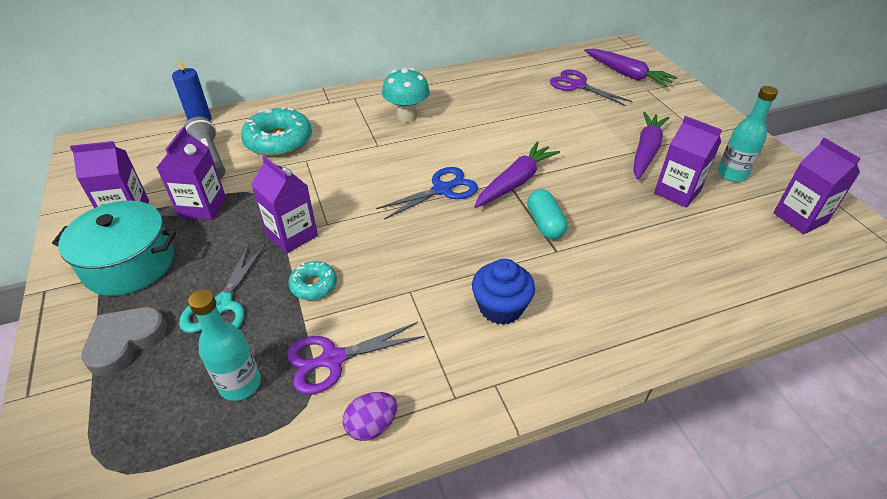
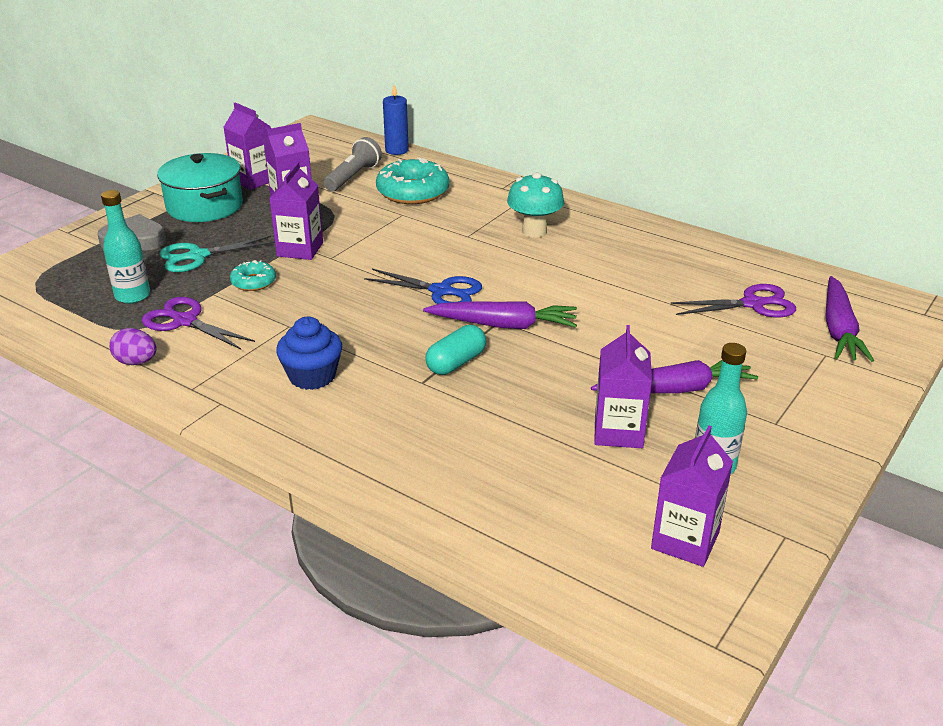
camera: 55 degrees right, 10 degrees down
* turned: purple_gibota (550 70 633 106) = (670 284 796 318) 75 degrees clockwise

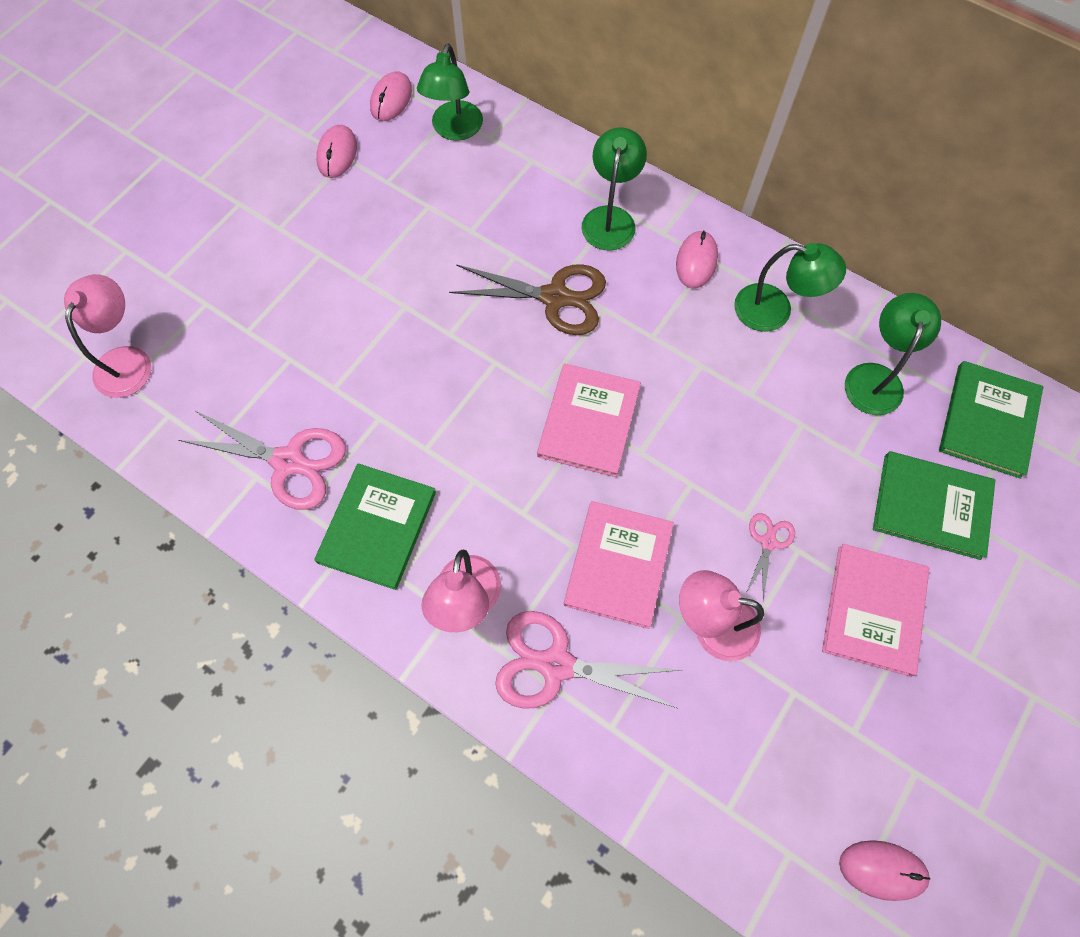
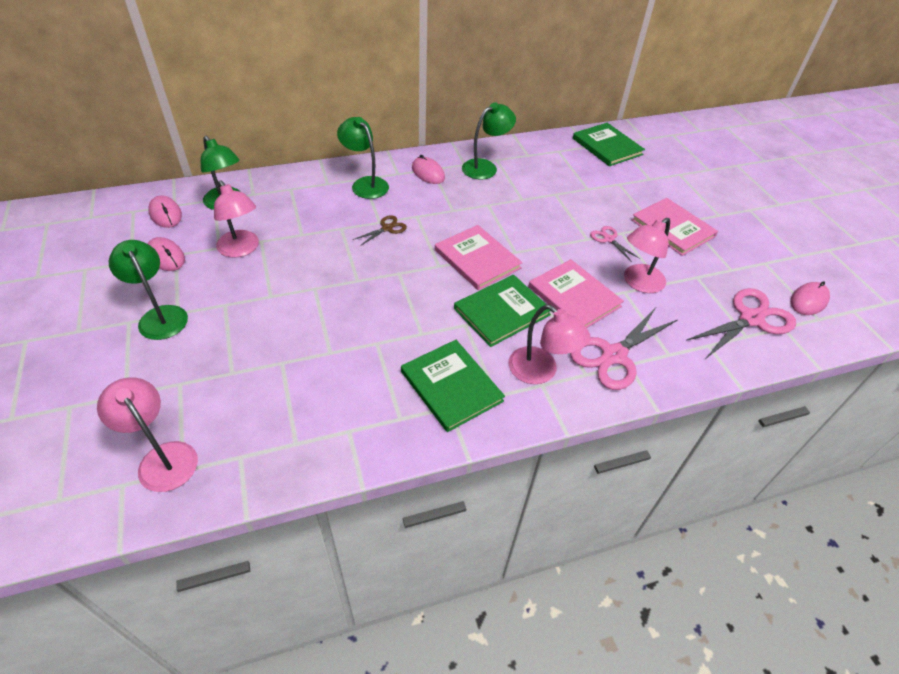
camera: 55 degrees left, 20 degrees down
* added: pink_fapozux (214 180 259 258)
* moved: pink_gibota (179 410 346 510) to (686 288 796 358)
* moved: green_fapozux (845 293 941 415) to (109 240 188 340)
* moved: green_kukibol (873 451 996 560) to (454 275 551 347)
* resized: brown_gibota (449 264 606 335) = (353 215 407 246) x0.51

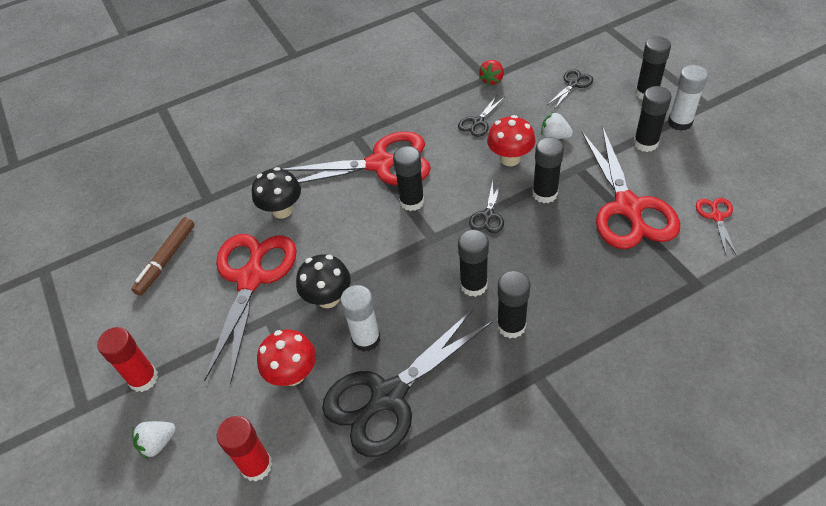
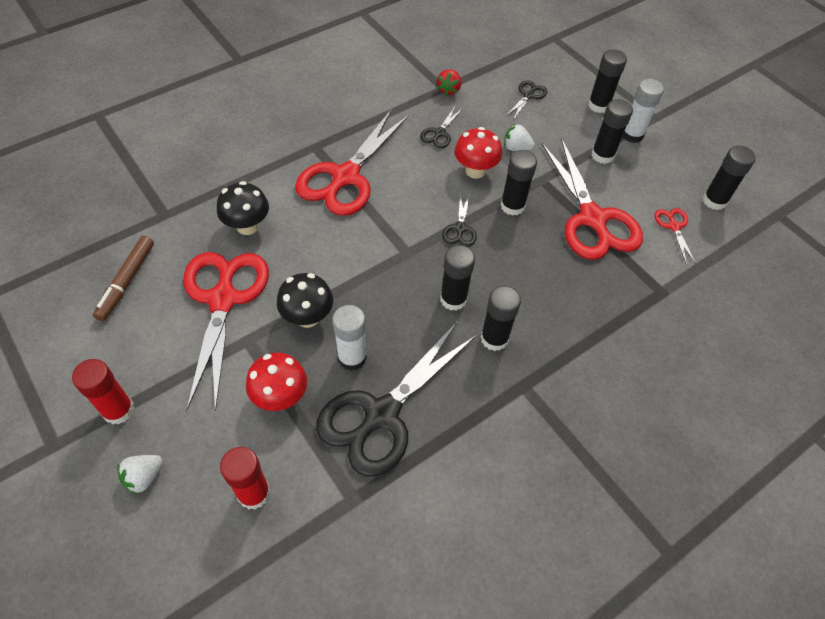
camera: 15 degrees left, 5 degrees up
* moved: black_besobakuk (393 146 424 211) to (703 145 756 210)
* turned: red_gibota (284 131 431 186) = (295 109 409 216) 135 degrees clockwise

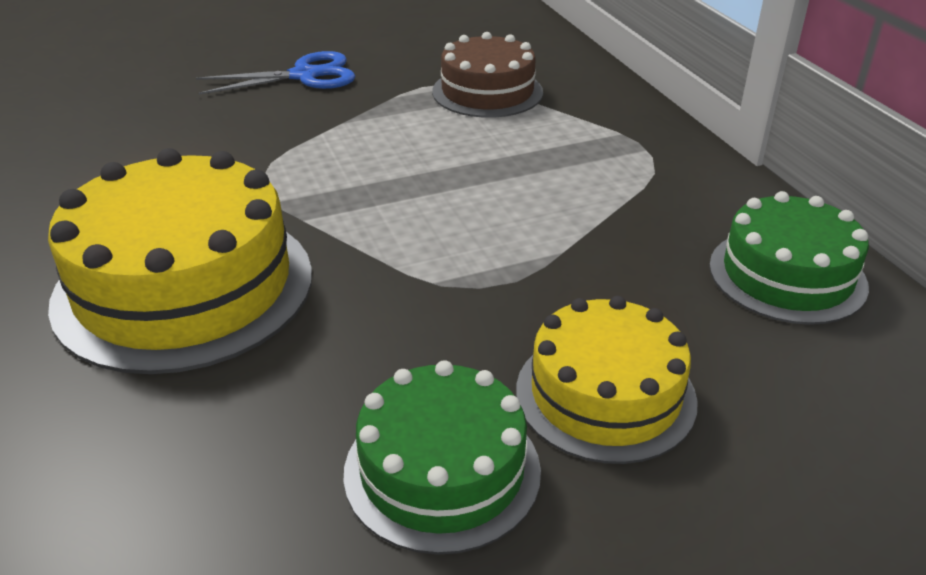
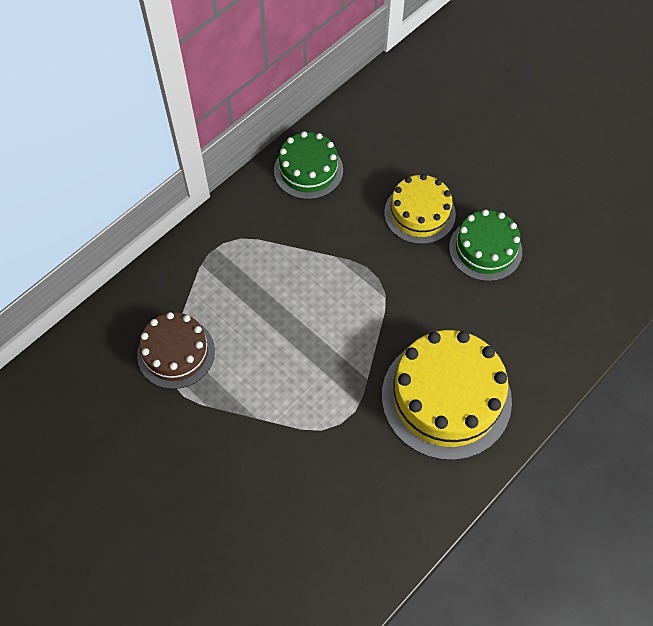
camera: 115 degrees left, 25 degrees up
* removed: blue_gibota (196 51 355 95)

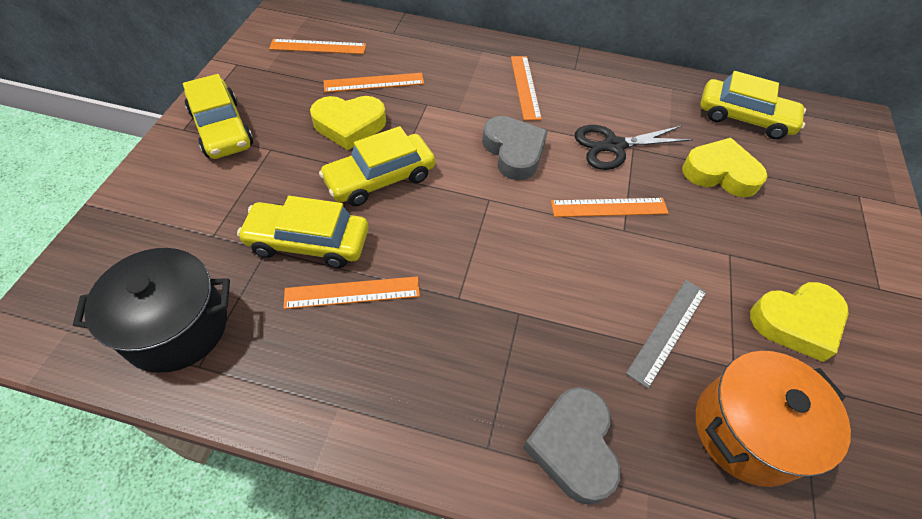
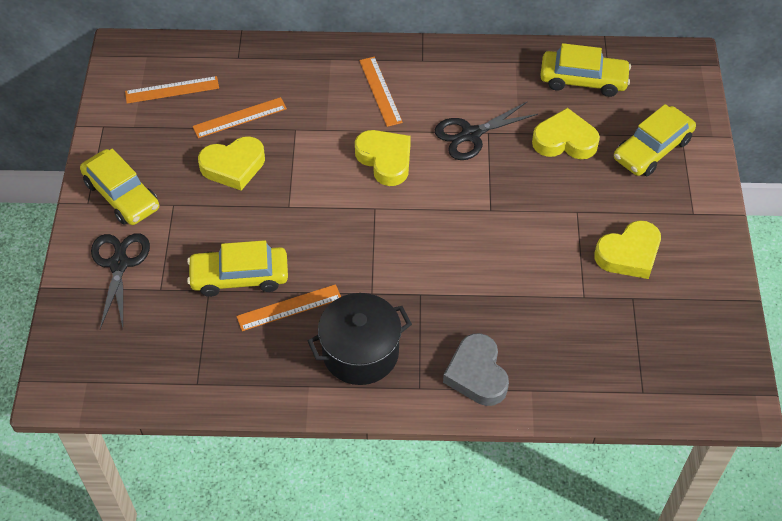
camera: 10 degrees left, 0 degrees up
* removed: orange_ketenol (551 198 669 217)
* removed: grey_ketenol (626 280 707 389)
* removed: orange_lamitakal (696 351 851 487)
* added: black_gibota (91 233 150 329)
* moved: black_lamitakal (73 248 230 373) to (308 293 412 385)
* moved: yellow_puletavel (319 126 435 206) to (614 104 696 176)
* recoloured: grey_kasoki (482 116 548 180) to yellow_kasoki (355 130 411 186)

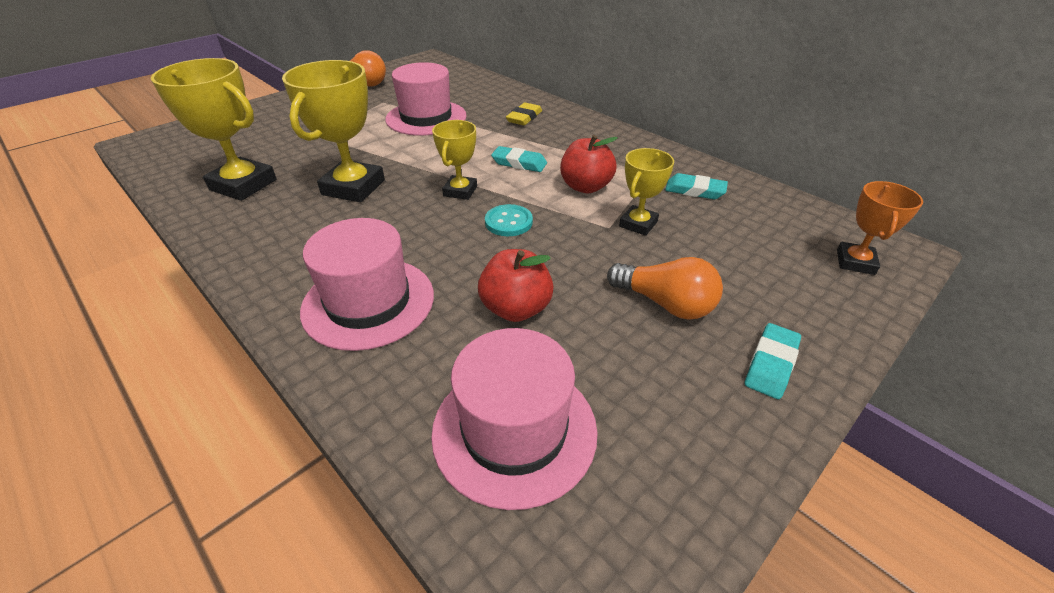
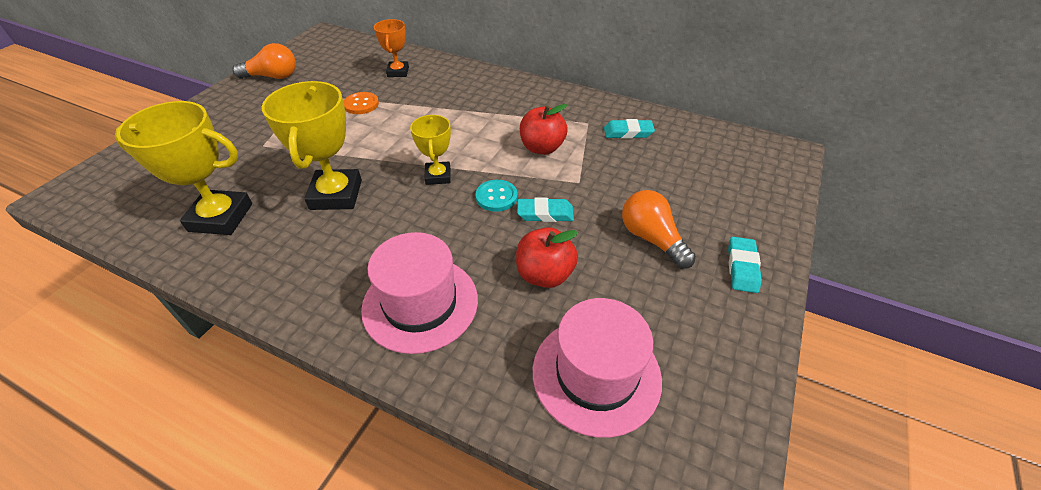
camera: 20 degrees left, 5 degrees up
* removed: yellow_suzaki (506 103 542 125)
* removed: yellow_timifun (619 148 674 236)
* moved: turquoise_suzaki (491 146 547 172) to (517 198 574 222)
* moved: orange_timifun (837 181 923 275) to (374 19 409 77)
* replaced: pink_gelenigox (385 62 467 136) to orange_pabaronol (343 92 379 114)
* turned: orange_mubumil (607 257 723 320) = (622 190 696 269) 135 degrees counterclockwise

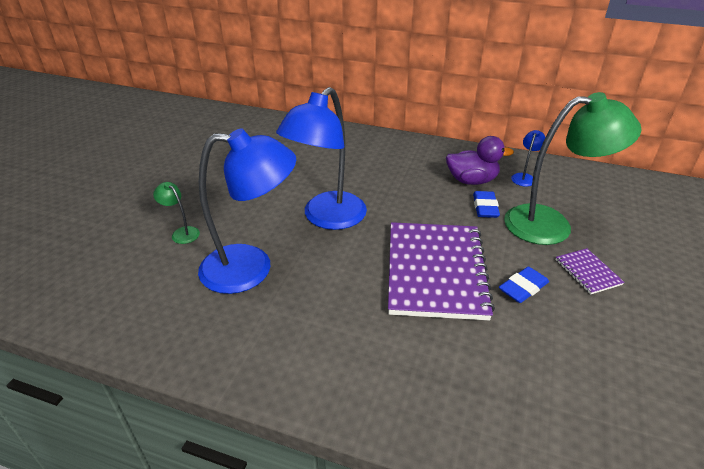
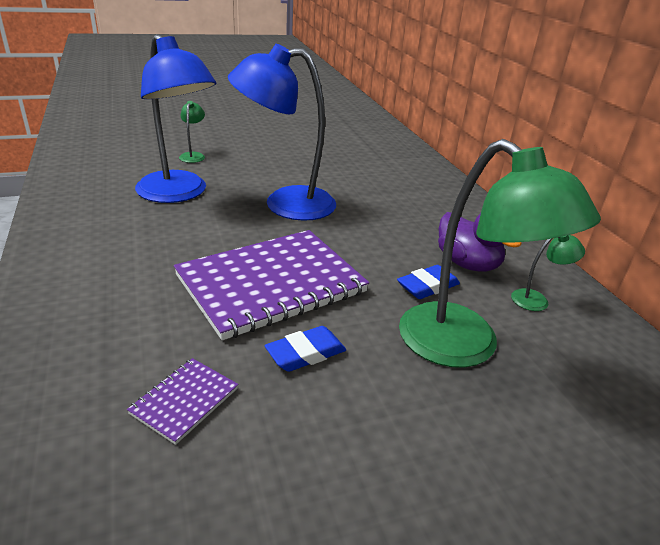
camera: 50 degrees right, 5 degrees down
* moved: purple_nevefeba (555 248 624 295) to (127 358 238 445)
* recoloured: blue_fapozux (511 130 545 187) to green_fapozux (511 235 585 311)
* turned: blue_suzaki (499 267 549 303) = (265 326 346 372) 45 degrees counterclockwise

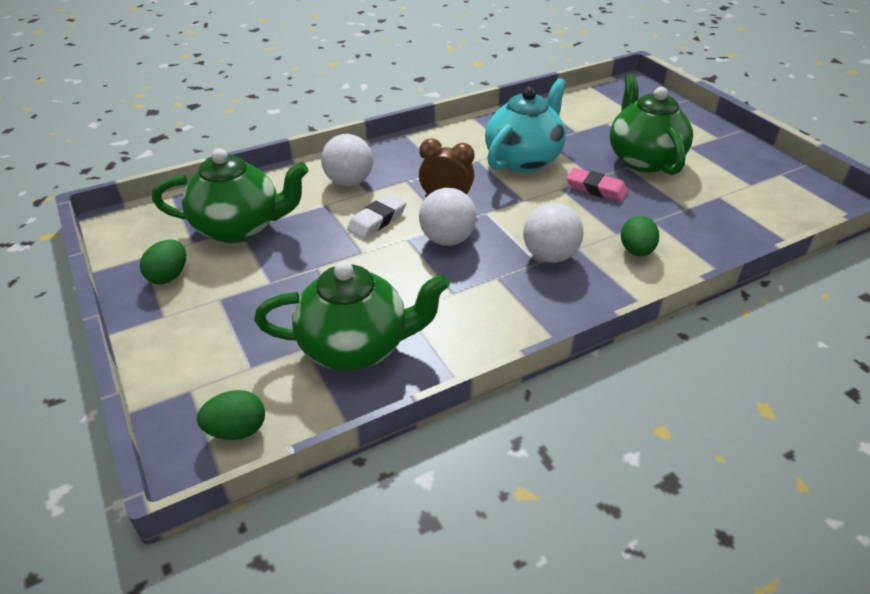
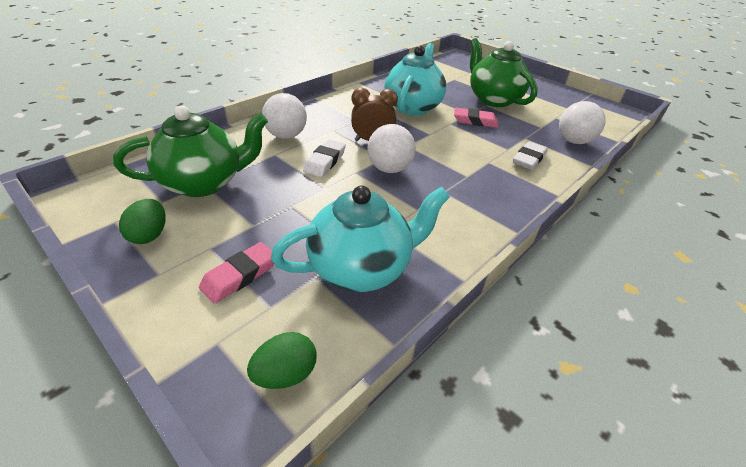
camera: 20 degrees left, 0 degrees up
* added: pink_suzaki (199 242 274 304)
* moved: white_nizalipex (523 203 584 262) to (559 101 605 144)
* replaced: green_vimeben (621 216 659 256) to white_suzaki (513 141 548 170)
* recoloured: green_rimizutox (254 261 450 371) to turquoise_rimizutox (271 185 450 292)

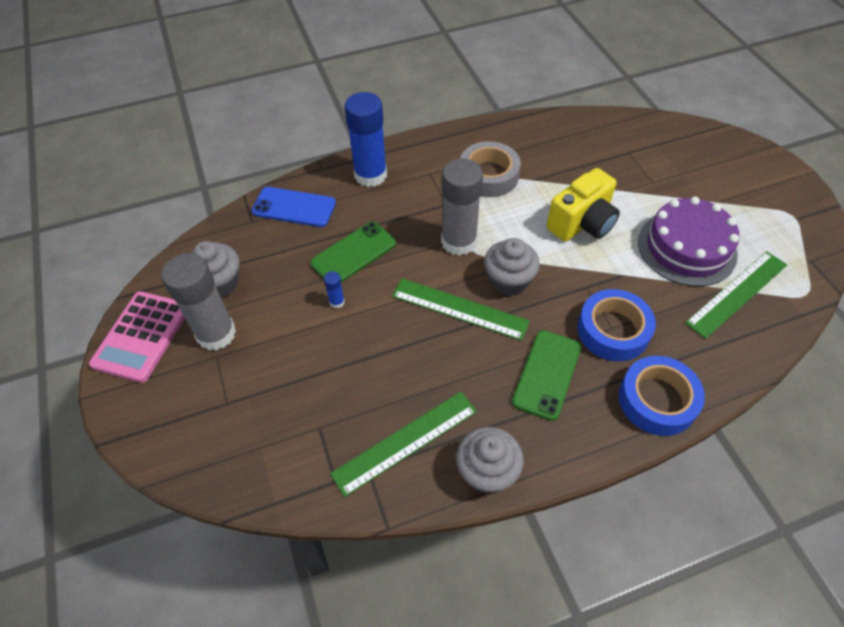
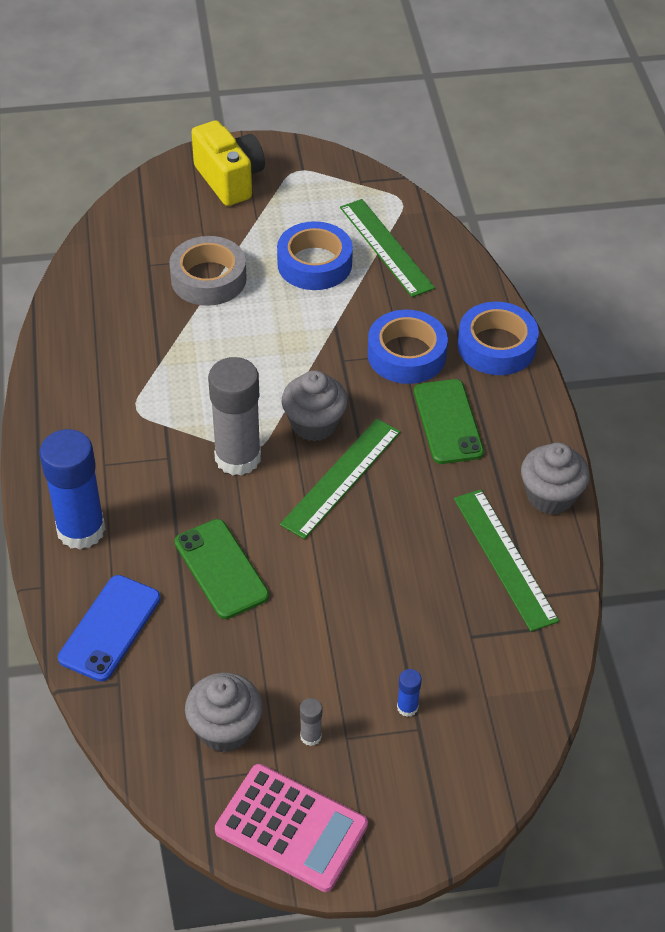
camera: 80 degrees left, 5 degrees down
* moved: blue_besobakuk (324 271 345 309) to (397 669 422 717)
* moved: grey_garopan (460 141 521 197) to (169 236 247 306)
* moved: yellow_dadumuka (546 168 620 241) to (191 120 265 206)
* replaced: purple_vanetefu (638 197 739 287) to blue_garopan (277 221 353 290)
* turned: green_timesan (512 330 581 421) = (414 379 484 464) 45 degrees clockwise
* resized: grey_besobakuk (161 253 236 350) = (300 698 322 746) x0.40

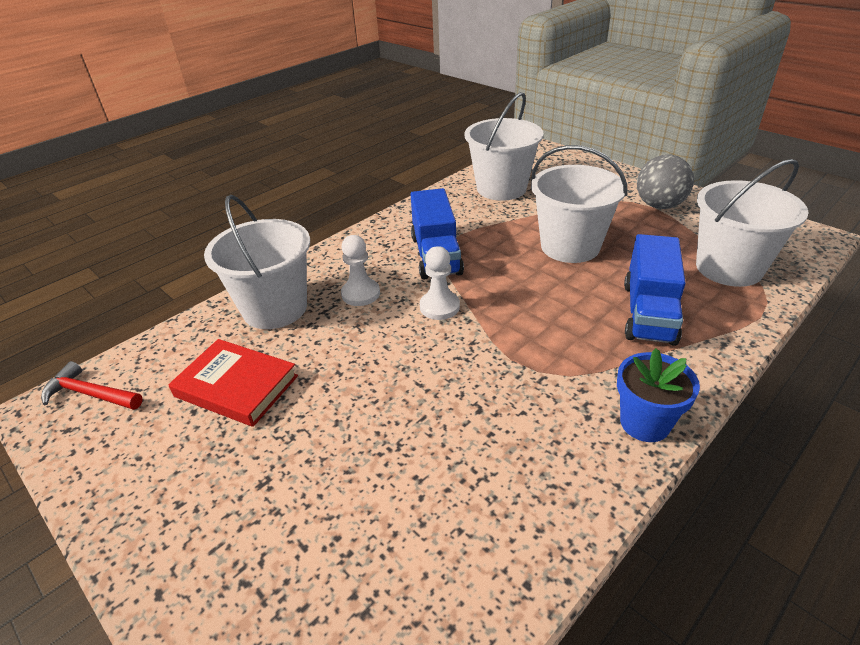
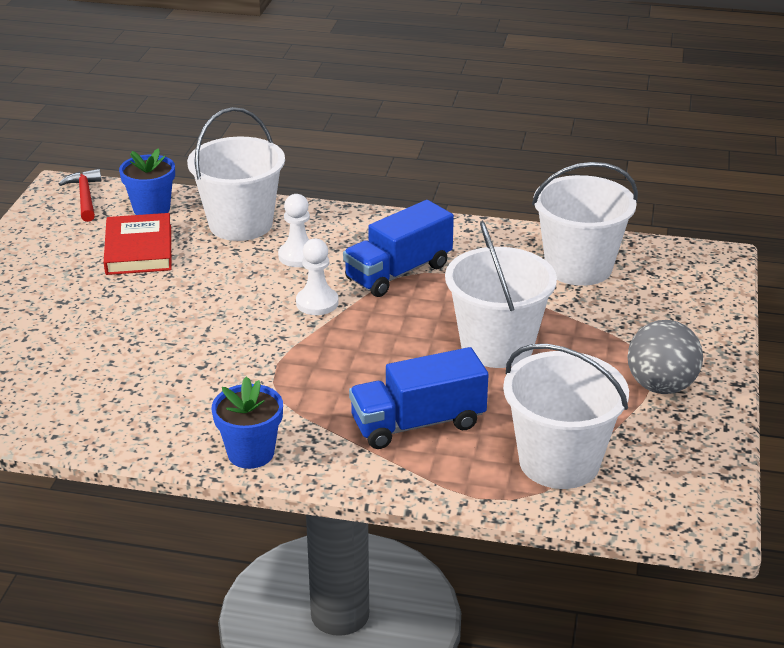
camera: 55 degrees right, 5 degrees down
* added: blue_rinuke (119 148 175 215)

